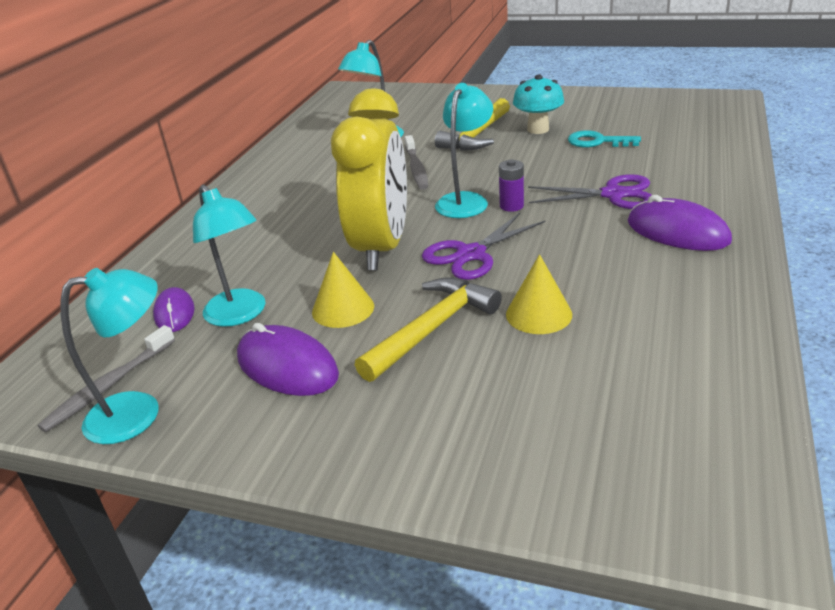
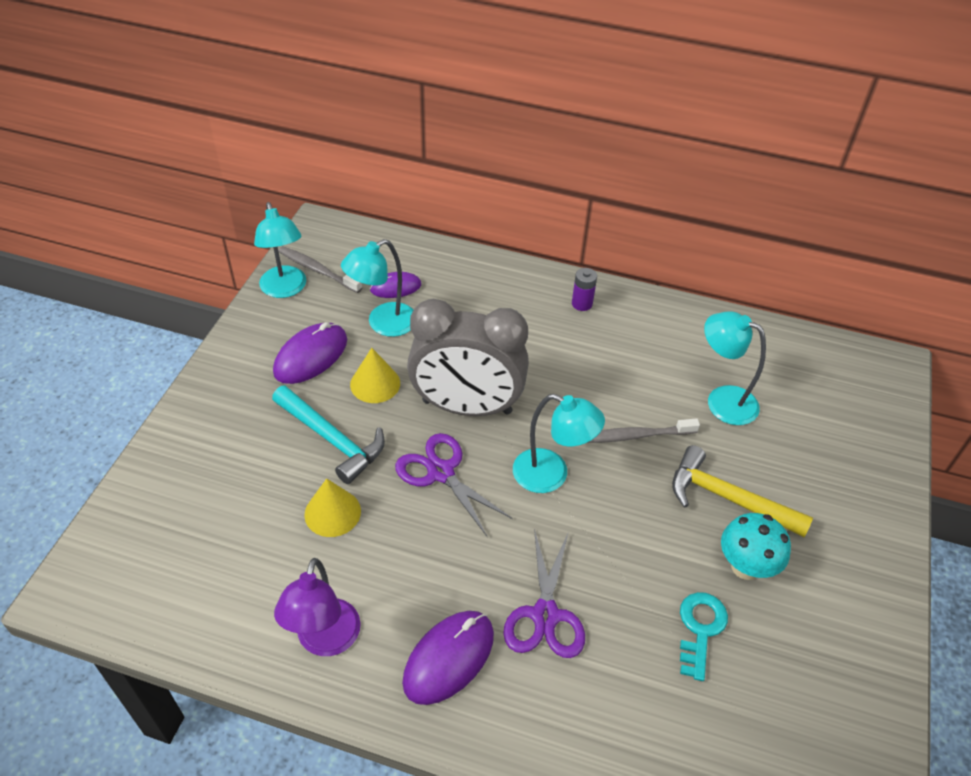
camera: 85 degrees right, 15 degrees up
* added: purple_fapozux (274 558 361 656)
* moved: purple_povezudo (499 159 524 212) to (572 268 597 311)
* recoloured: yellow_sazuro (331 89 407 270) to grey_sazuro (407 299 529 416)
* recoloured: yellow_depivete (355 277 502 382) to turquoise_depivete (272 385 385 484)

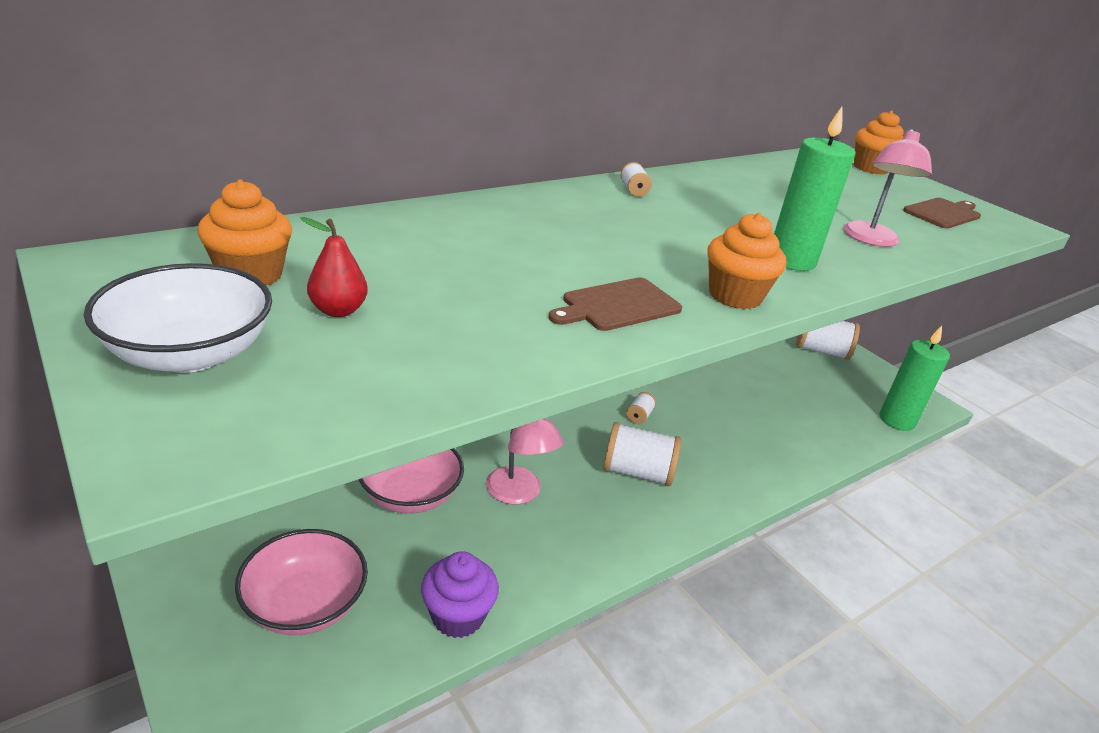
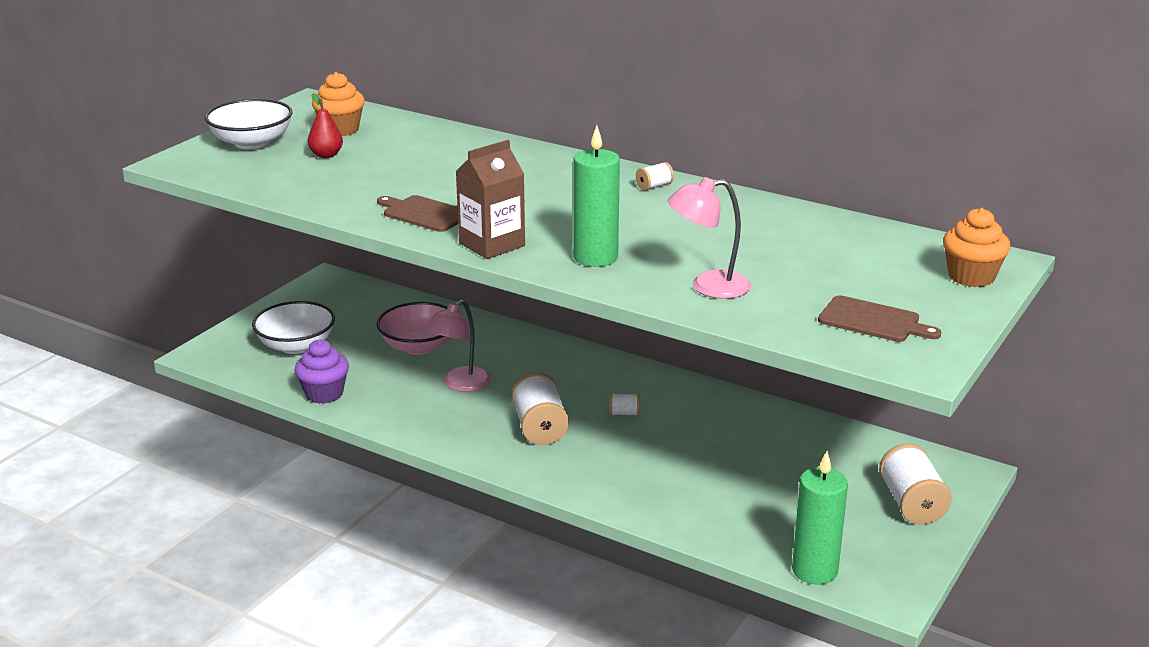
camera: 70 degrees right, 5 degrees down
* replaced: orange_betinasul (707 213 786 309) to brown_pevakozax (455 140 525 259)
* recoloured: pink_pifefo (235 529 368 635) to white_pifefo (252 301 335 354)

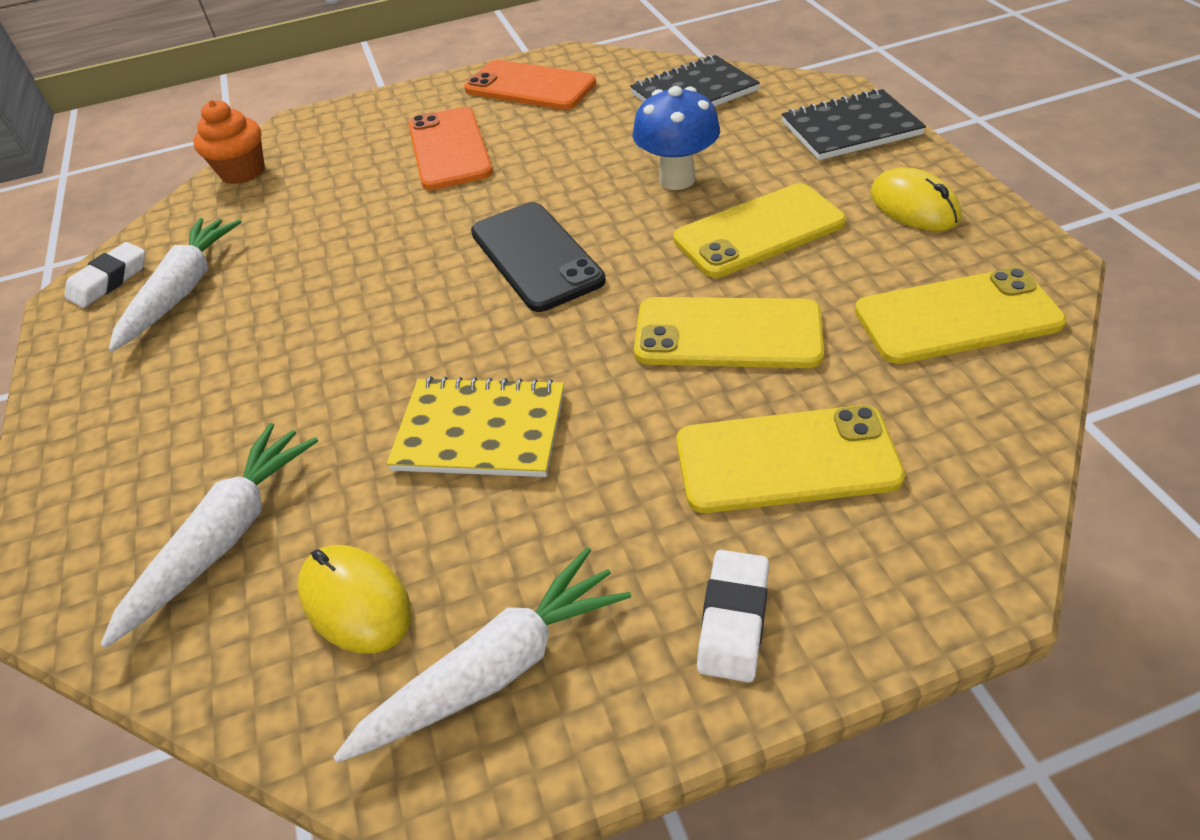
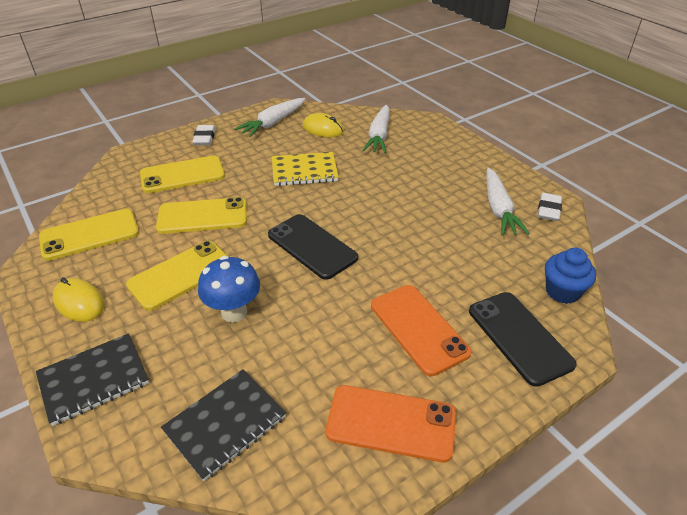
camera: 160 degrees right, 5 degrees down
* added: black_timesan (469 292 577 387)
* recoloured: orange_betinasul (193 100 265 184) to blue_betinasul (545 248 596 304)

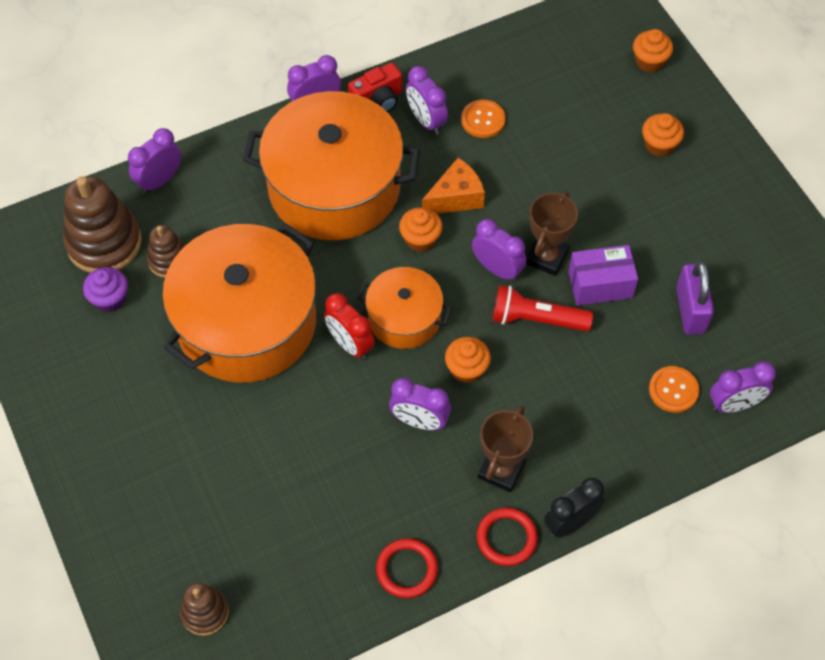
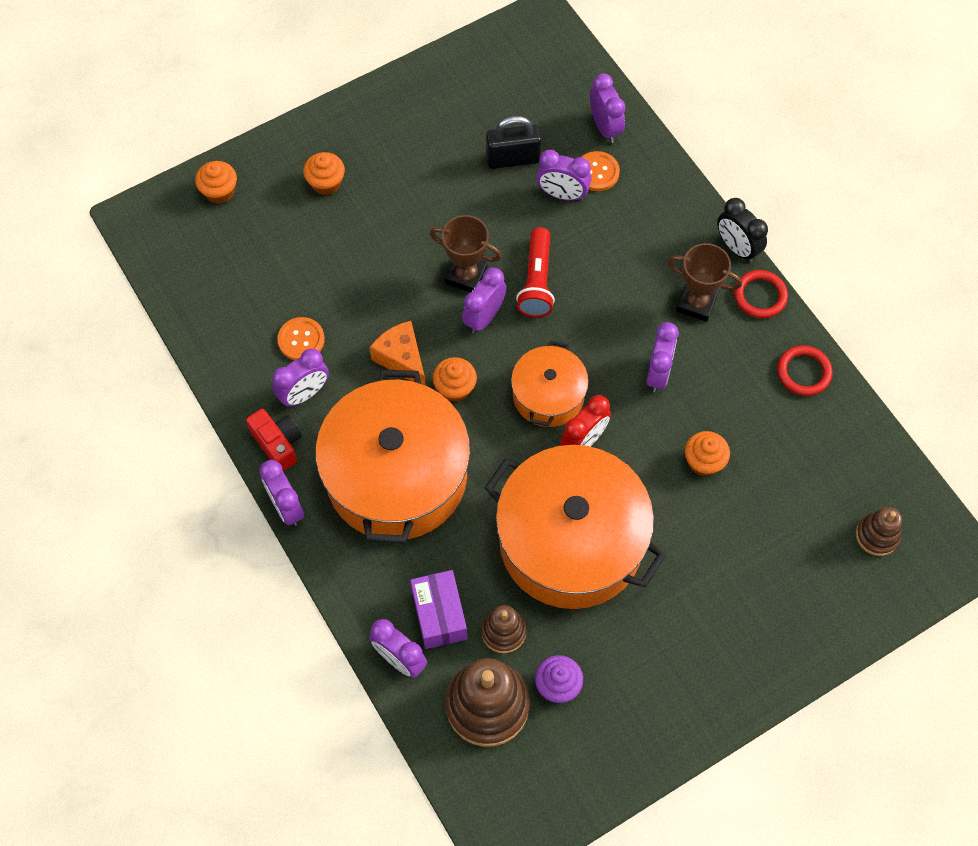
camera: 95 degrees left, 5 degrees up
* added: purple_sazuro (536 150 592 201)
* moved: orange_betinasul (445 337 491 383) to (685 431 730 476)
* moved: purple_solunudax (568 245 638 305) to (410 570 467 649)
* recoloured: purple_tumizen (676 262 714 335) to black_tumizen (486 116 542 169)

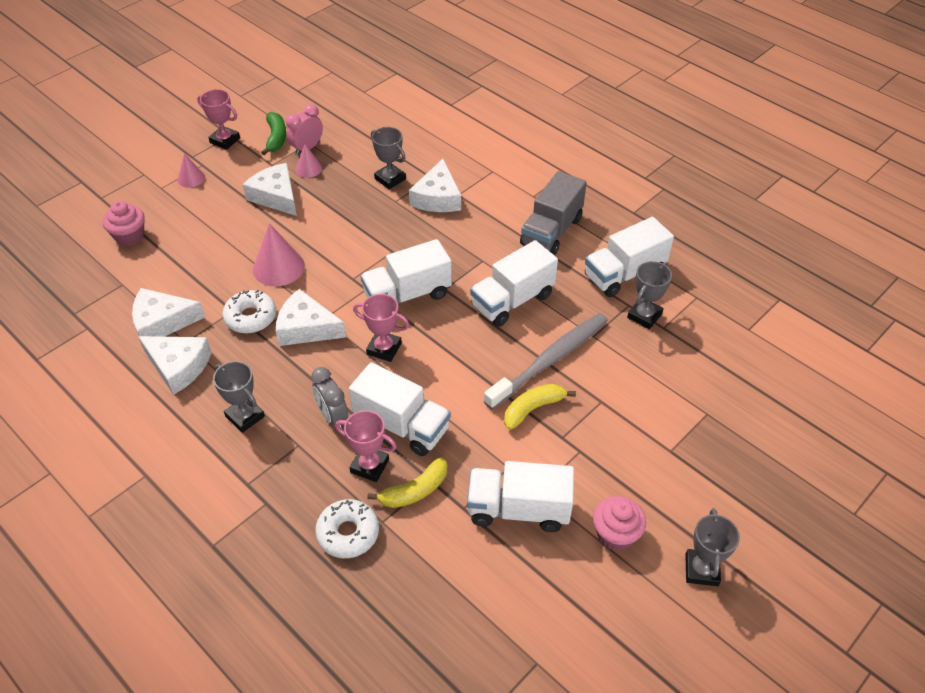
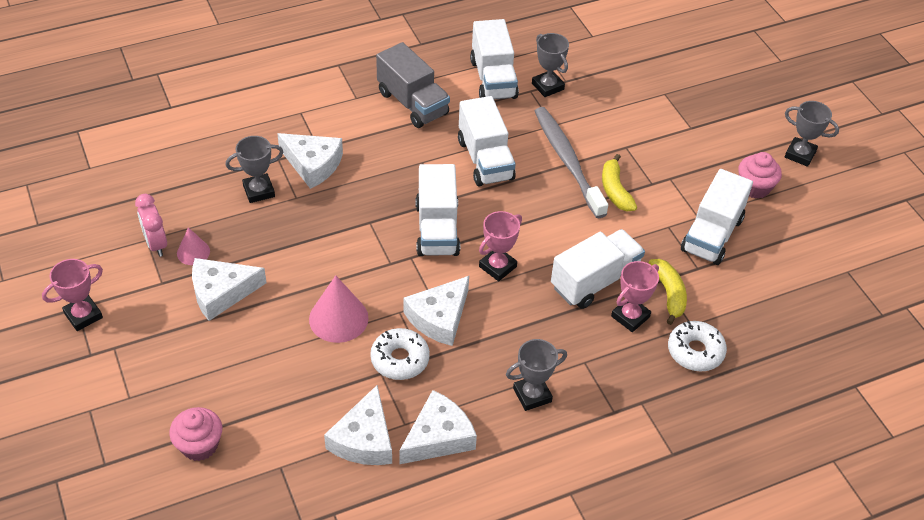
camera: 70 degrees left, 0 degrees up
* removed: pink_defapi (178 154 205 188)
* removed: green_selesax (261 112 286 155)
* removed: grey_sazuro (311 367 348 429)

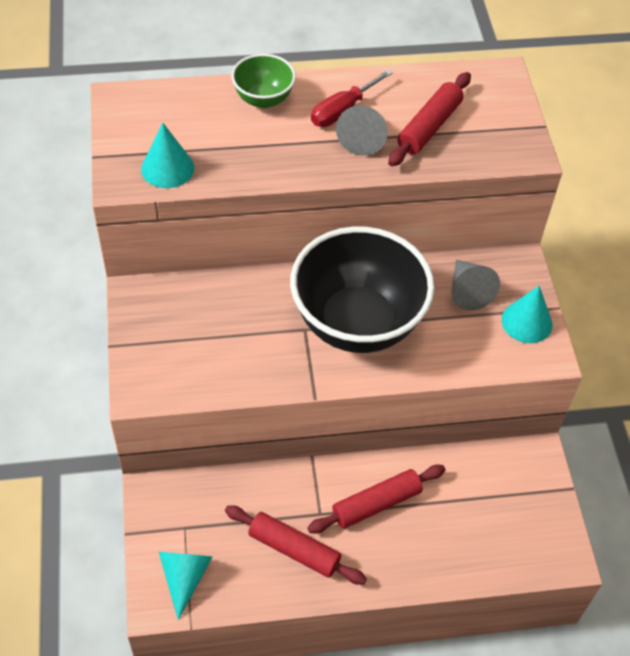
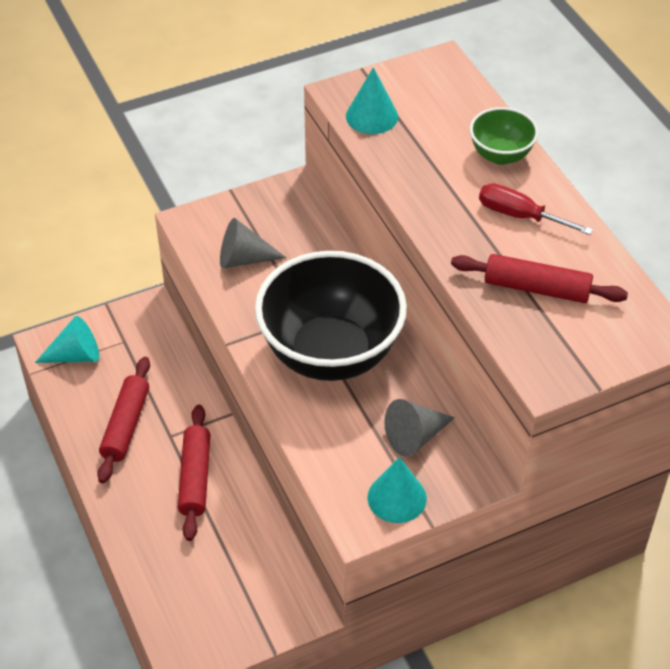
camera: 75 degrees right, 5 degrees down
* moved: grey_defapi (336 106 388 156) to (220 218 286 269)
* turned: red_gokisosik (307 465 445 533) = (178 405 210 541) 45 degrees clockwise

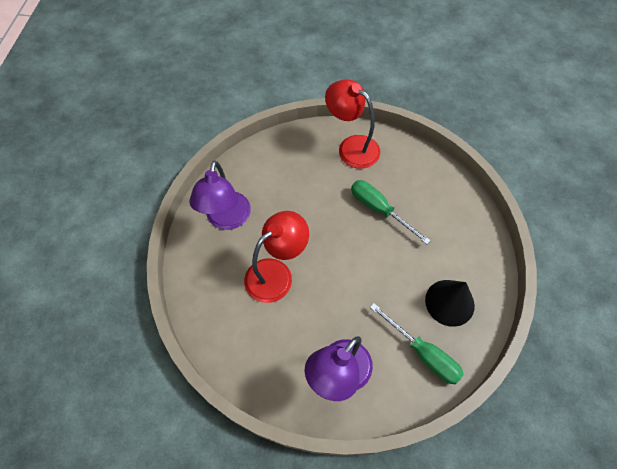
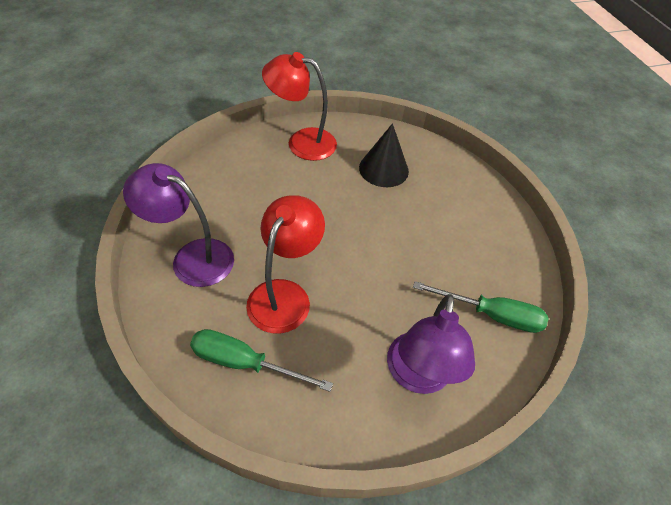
camera: 30 degrees left, 10 degrees down
* moved: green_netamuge (351 180 431 244) to (190 329 333 392)
* moved: black_defapi (425 280 475 327) to (359 123 409 187)
* turned: purple_fapozux (189 160 251 230) = (123 163 234 287) 135 degrees clockwise

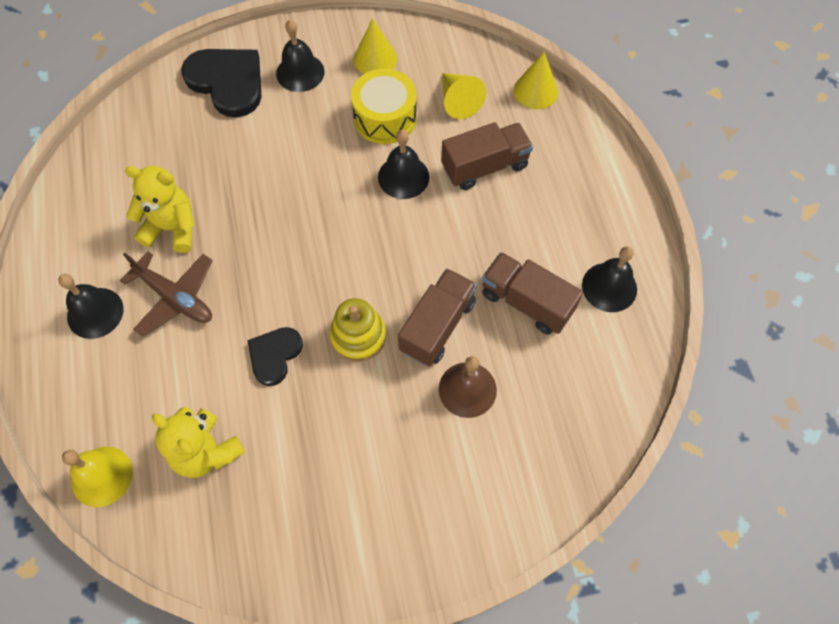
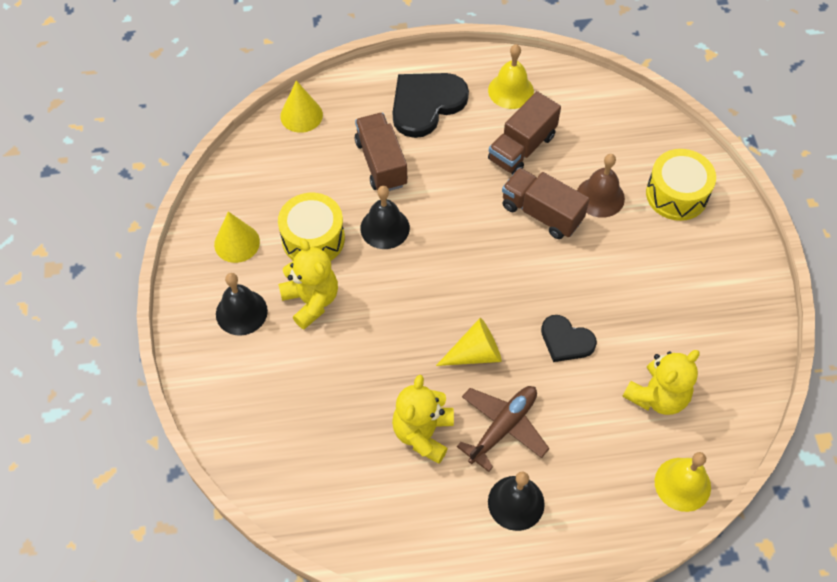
camera: 85 degrees left, 5 degrees down
* removed: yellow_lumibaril (329 298 386 362)
* added: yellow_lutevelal (278 238 338 329)
* added: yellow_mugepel (646 149 716 221)
* moved: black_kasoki (181 49 261 118) to (393 73 469 138)
* moved: yellow_defapi (442 73 486 119) to (436 318 502 366)
* recoloured: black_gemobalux (582 246 637 312) to yellow_gemobalux (488 44 534 109)

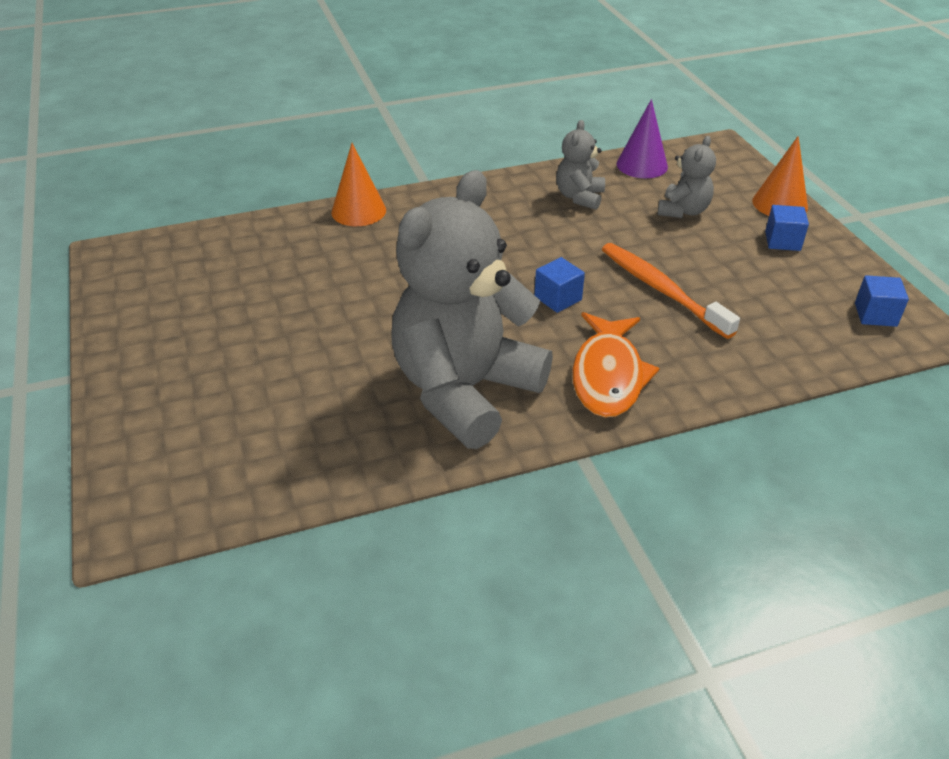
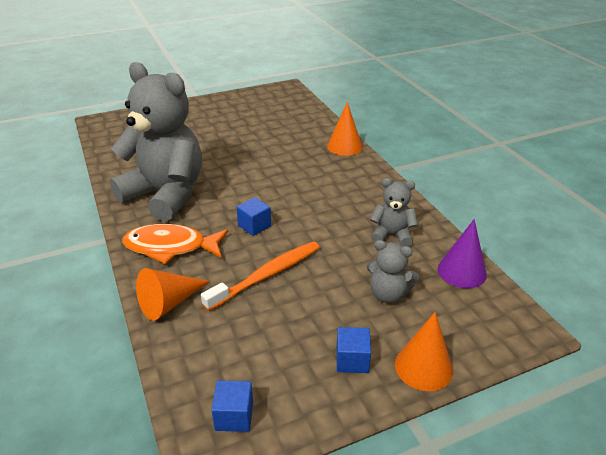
camera: 85 degrees right, 5 degrees down
* added: orange_defapi (136 268 210 321)

